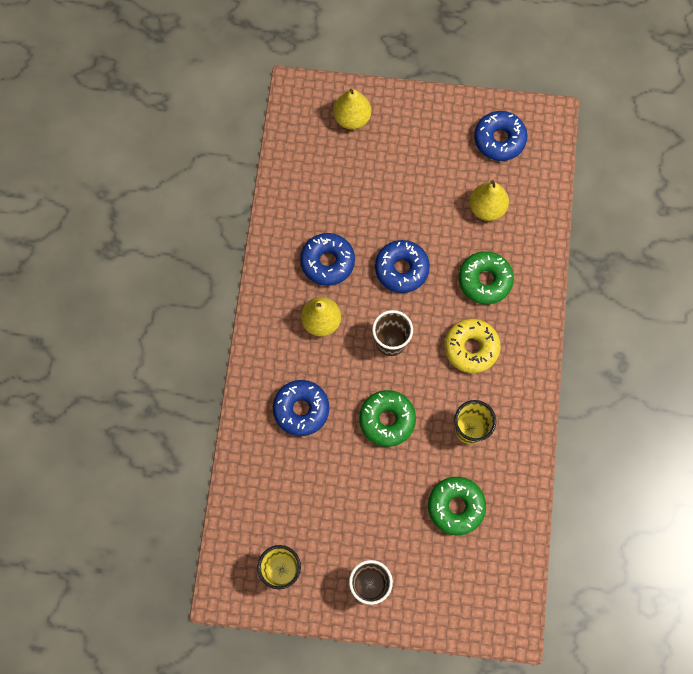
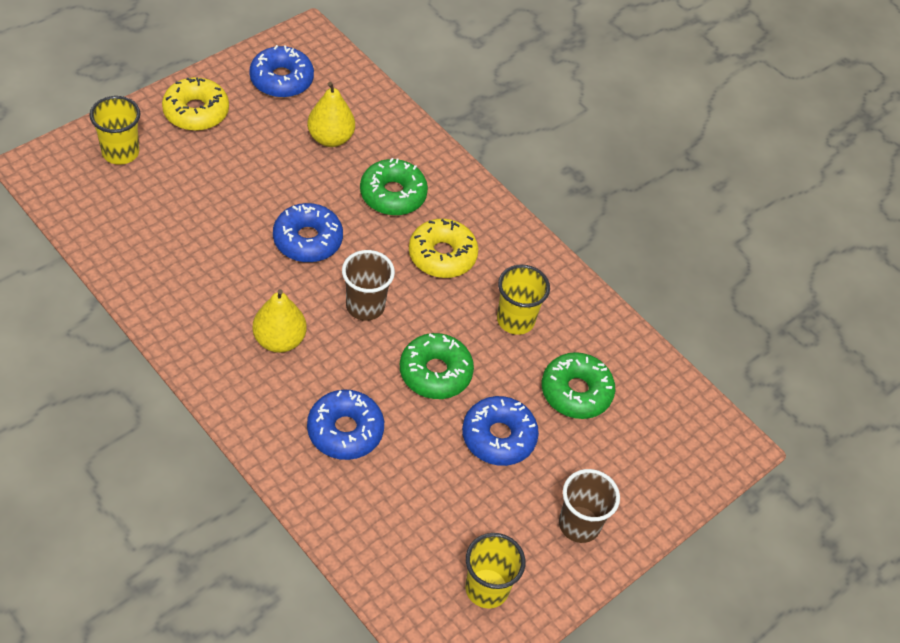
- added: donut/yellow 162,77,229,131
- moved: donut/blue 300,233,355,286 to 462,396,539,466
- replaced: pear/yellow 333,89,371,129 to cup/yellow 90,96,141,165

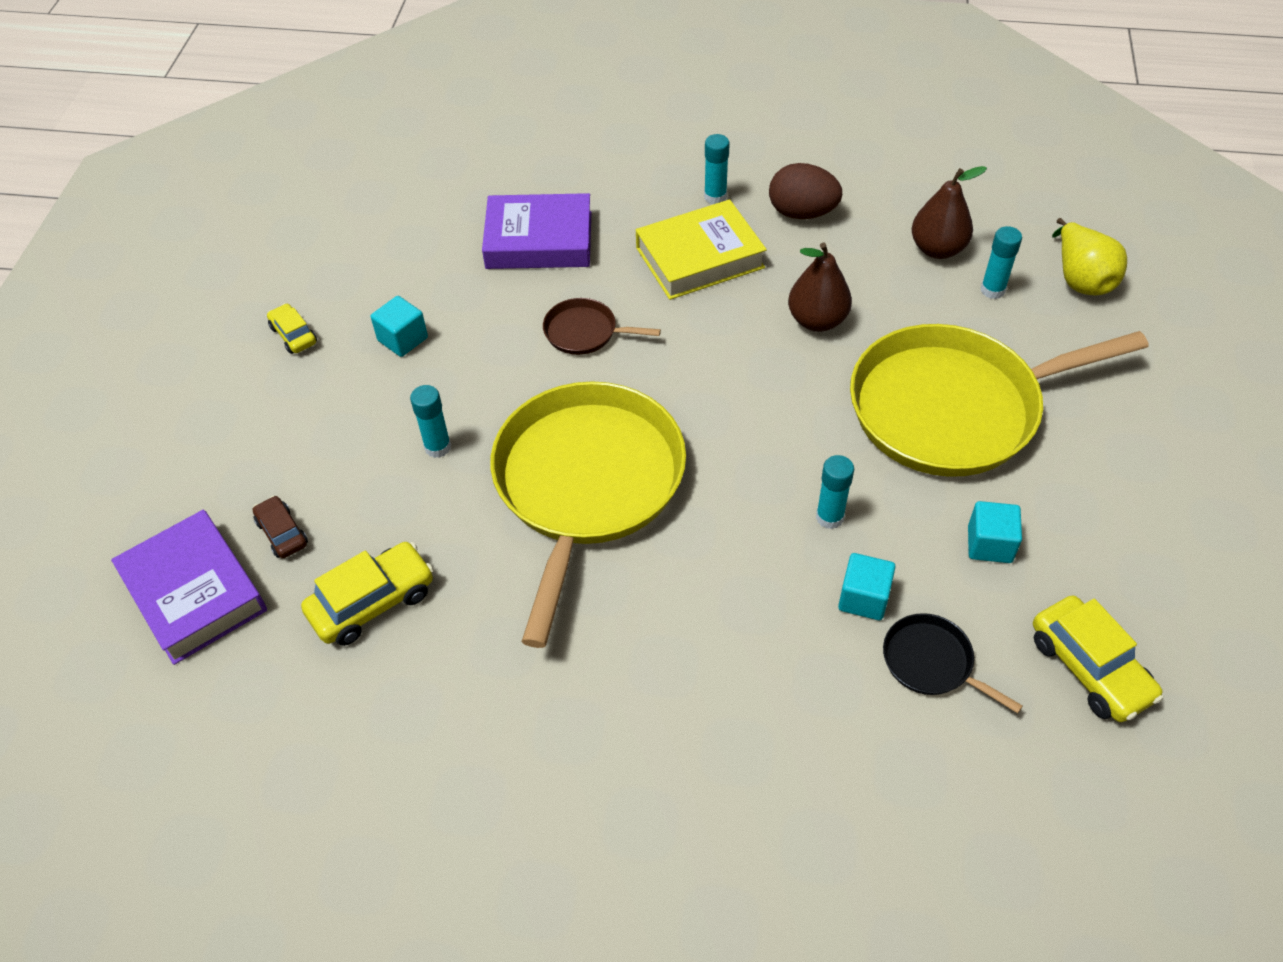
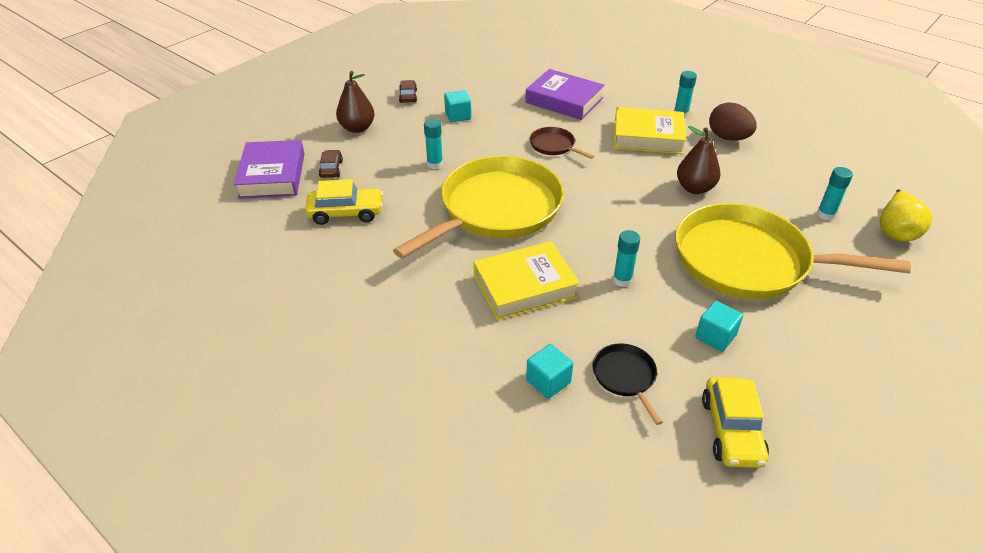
- added: book/yellow 473,241,580,320
- moved: cube/turquoise 838,553,895,620 to 526,344,573,399
- moved: pear/brown 912,166,987,259 to 336,71,375,133
- recoloured: car/yellow 267,303,317,354 to car/brown 399,80,417,103

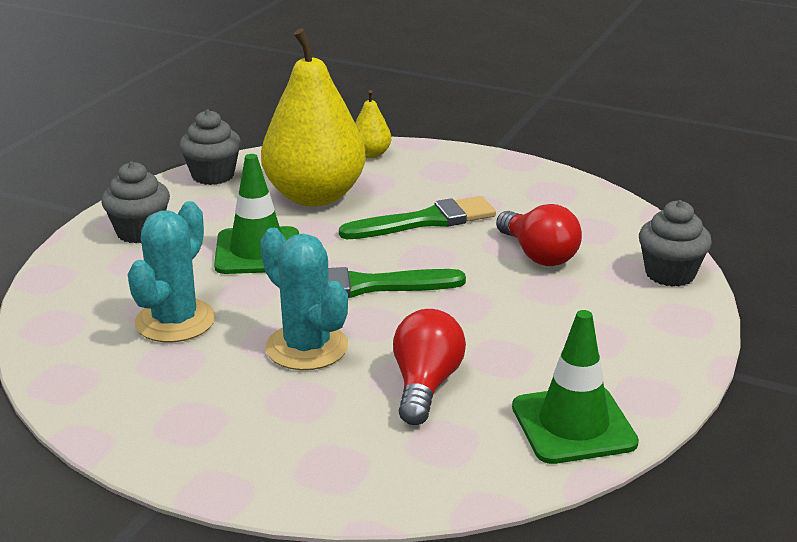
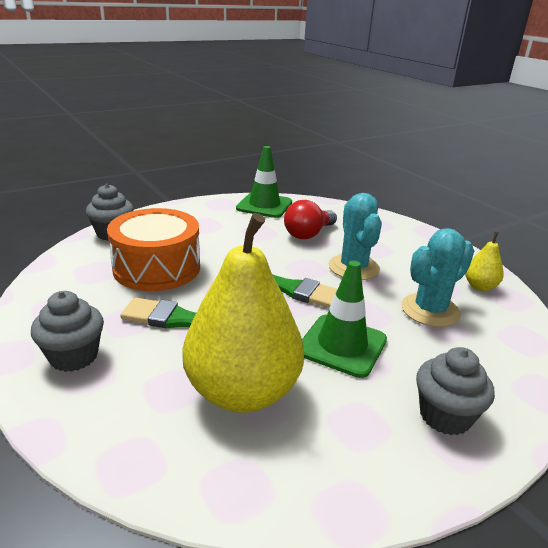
- moved: cupcake/grey 179,110,241,185 to 31,291,104,372
- moved: pear/yellow 355,90,391,158 to 465,232,504,291
- replaced: light bulb/red 496,204,582,266 to drum/orange 107,208,200,291

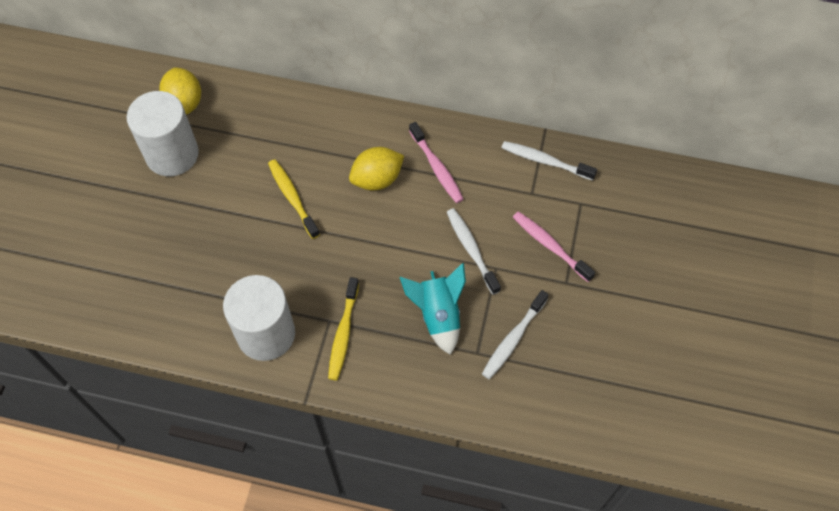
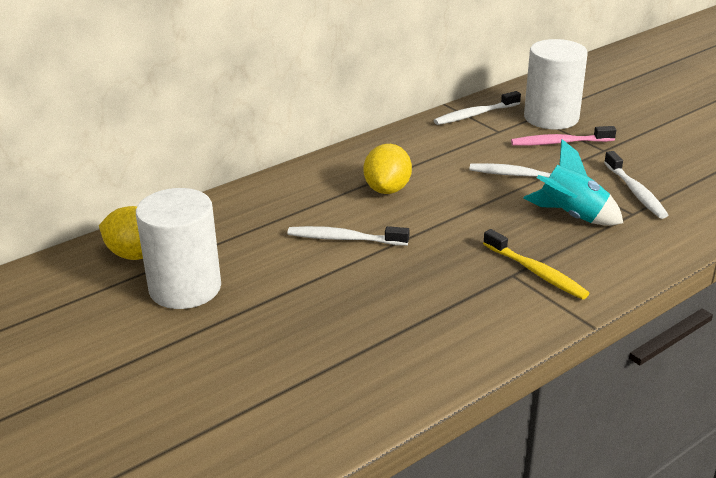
- removed: toothbrush/pink 409,122,464,203
- moved: cylinder/white 223,275,295,361 to 524,39,588,130
- recoloured: toothbrush/yellow 268,159,320,239 to toothbrush/white 287,226,409,246

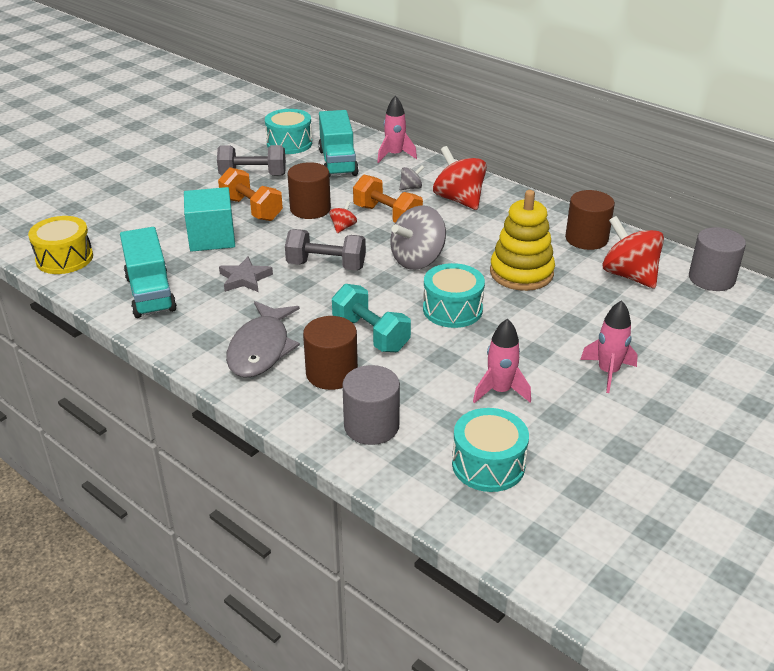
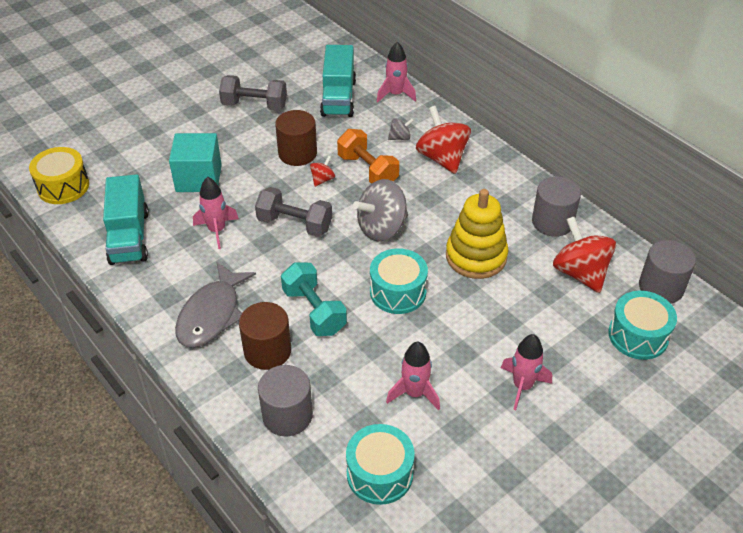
- removed: dumbbell/orange 218,167,283,221
- moved: drum/turquoise 265,109,312,154 to 608,291,677,360
- replaced: star/grey 219,257,273,292 to rocket/pink 193,177,239,249
- recoloured: cylinder/brown 565,190,615,250 to cylinder/grey 532,176,581,237

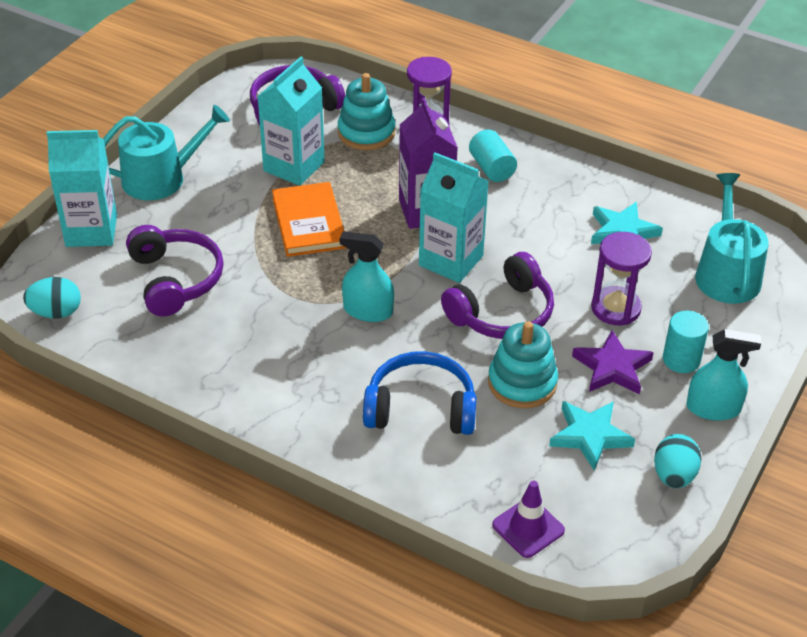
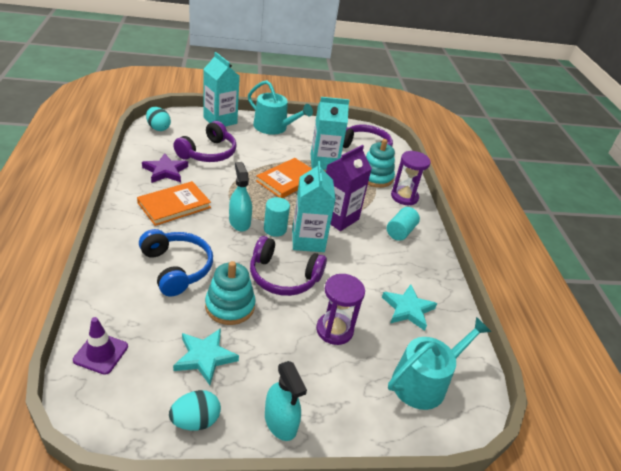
- added: book/orange 137,181,211,226
- moved: star/purple 572,330,654,395 to 142,153,188,183
- moved: cylinder/turquoise 663,311,709,373 to 264,197,290,237

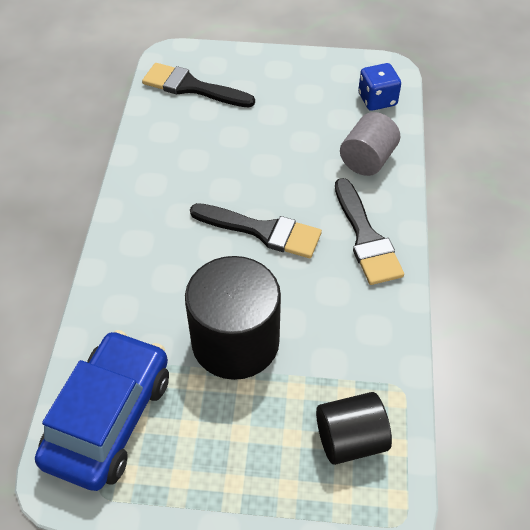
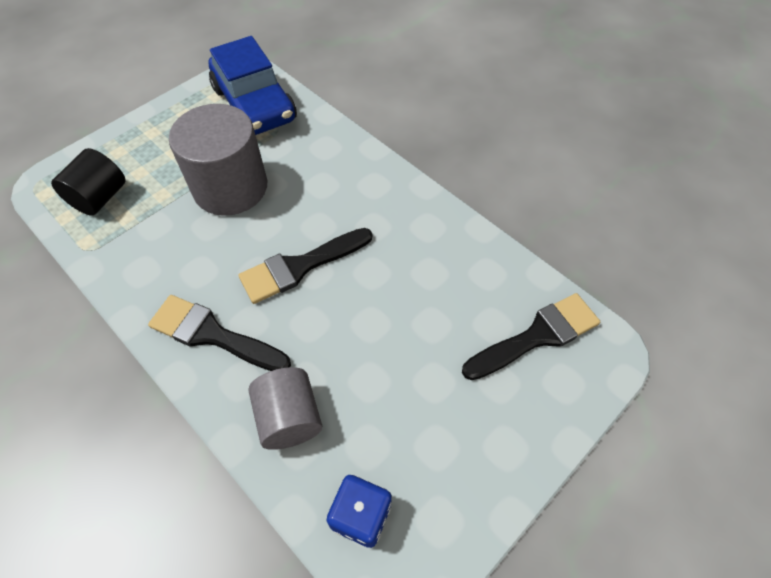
- recoloured: cylinder/black 185,256,281,380 to cylinder/grey 169,104,267,216

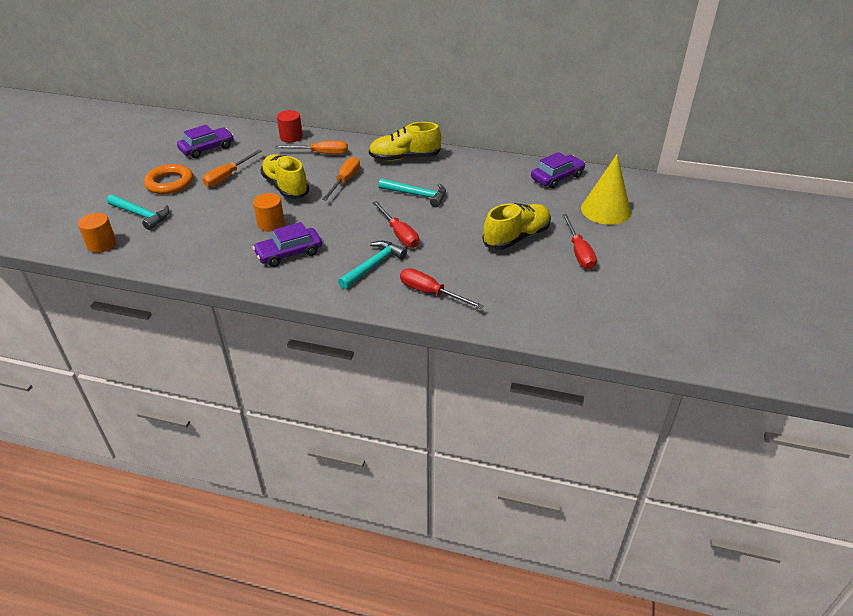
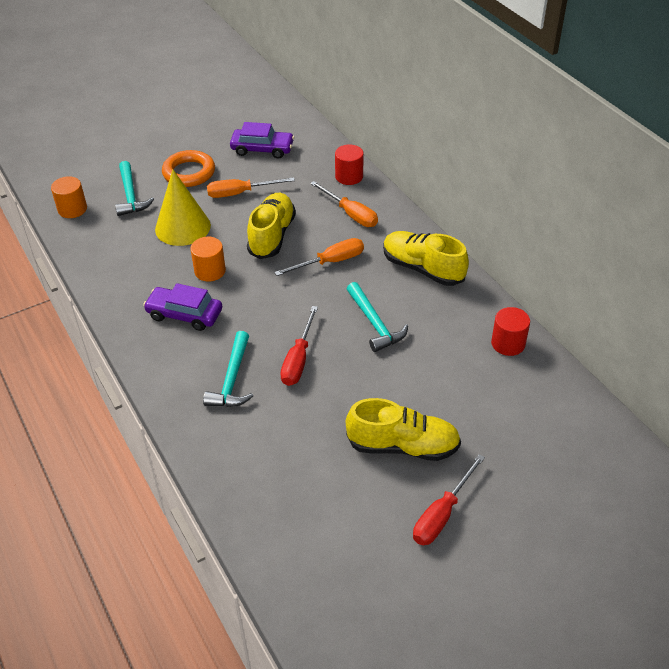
- removed: screwdriver/red 400,268,484,309
- removed: car/purple 531,152,585,188
- added: cylinder/red 491,307,530,356
- moved: cone/yellow 581,155,631,225 to 155,169,211,246
- turned: hammer/turquoise 338,241,407,289 = 203,331,253,407 105 degrees clockwise

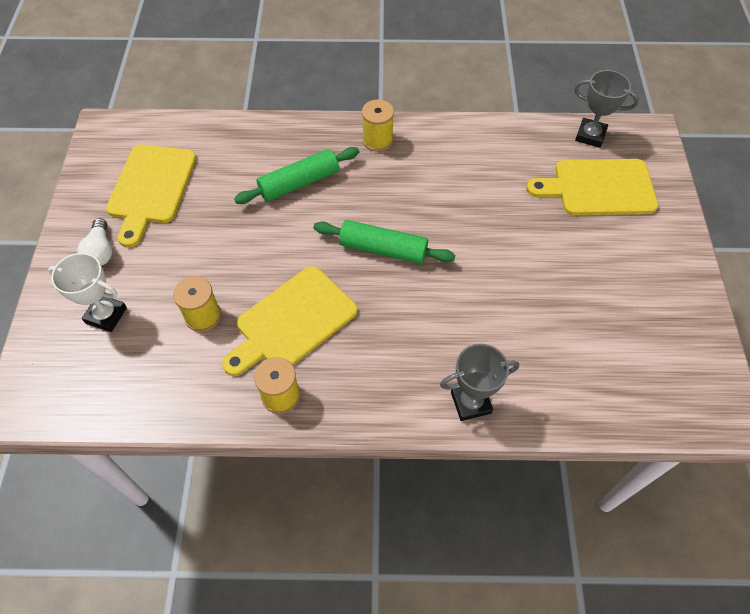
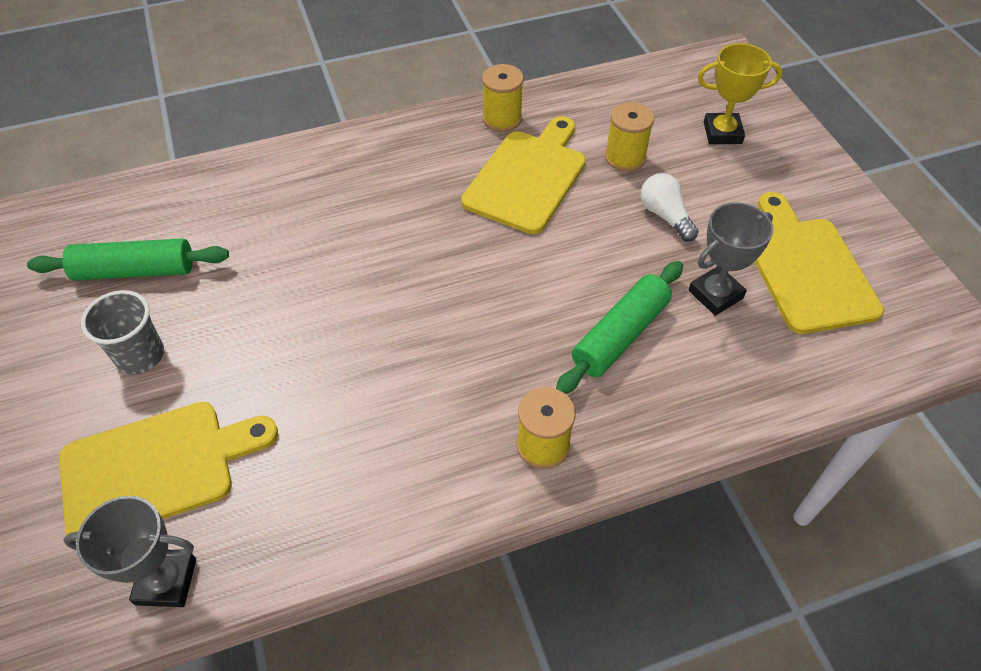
- added: cup/grey 81,290,164,374
- moved: light bulb/white 77,218,112,266 to 641,173,699,242
- moved: rolling pin/green 314,220,455,264 to 27,238,229,280
- moved: trophy/grey 440,344,519,421 to 688,202,773,316
- recoloured: trophy/white 48,253,127,332 to trophy/yellow 698,43,783,144

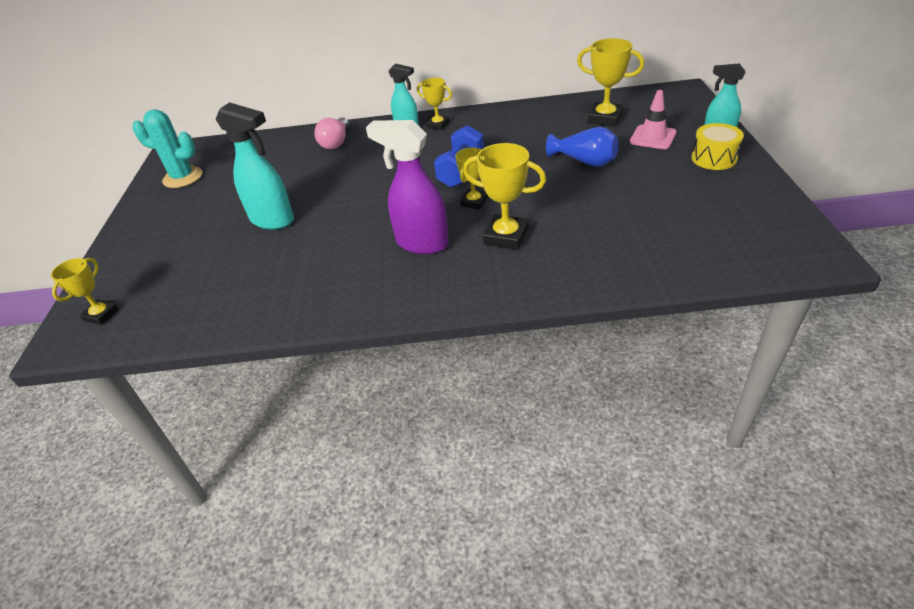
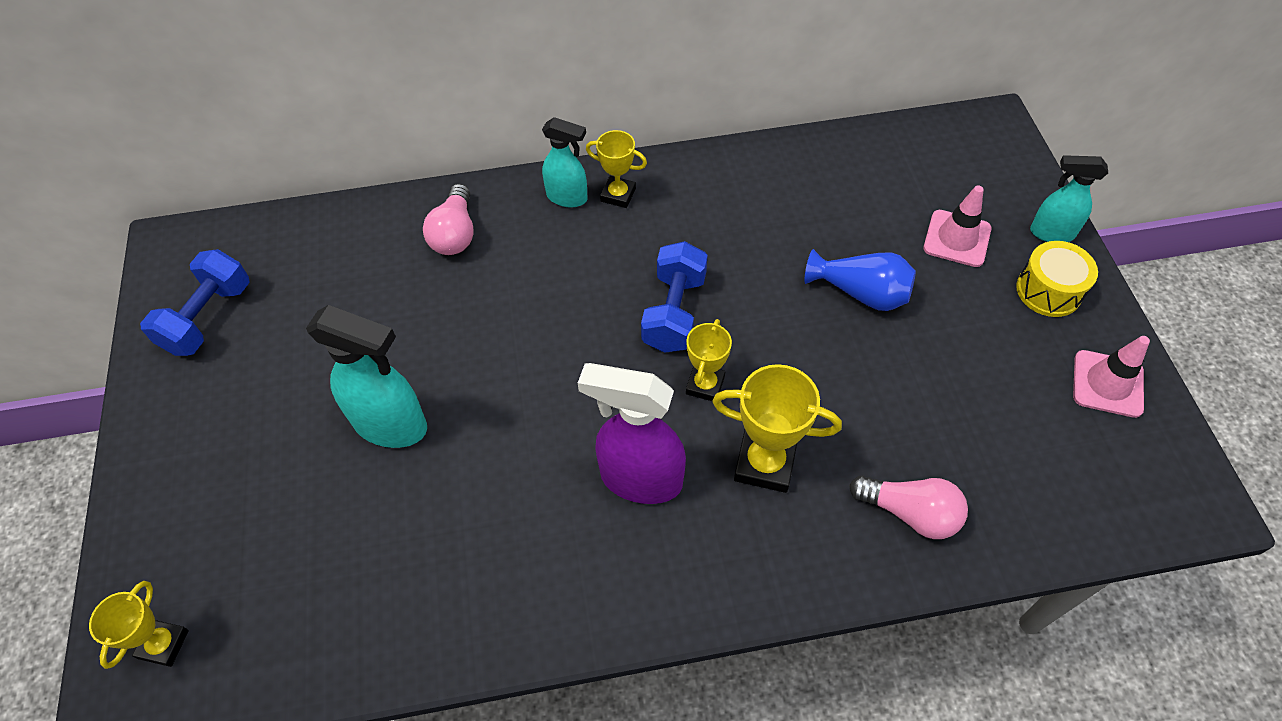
- removed: trophy/yellow 577,38,644,126
- added: light bulb/pink 849,475,968,539
- added: traffic cone/pink 1073,336,1150,418
- replaced: cactus/turquoise 133,109,202,188 to dumbbell/blue 140,249,250,356

